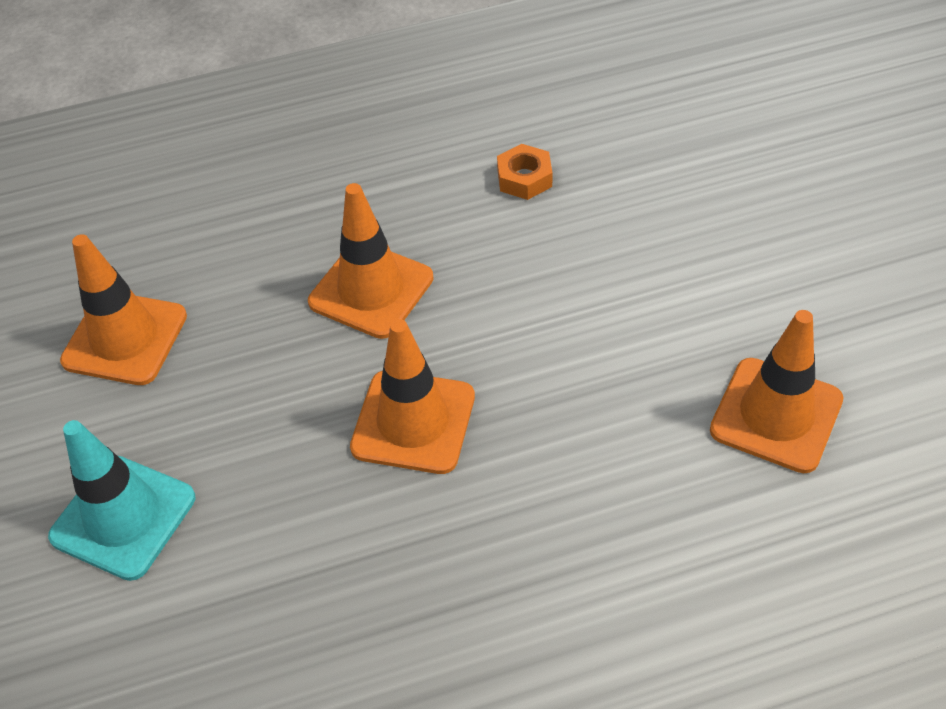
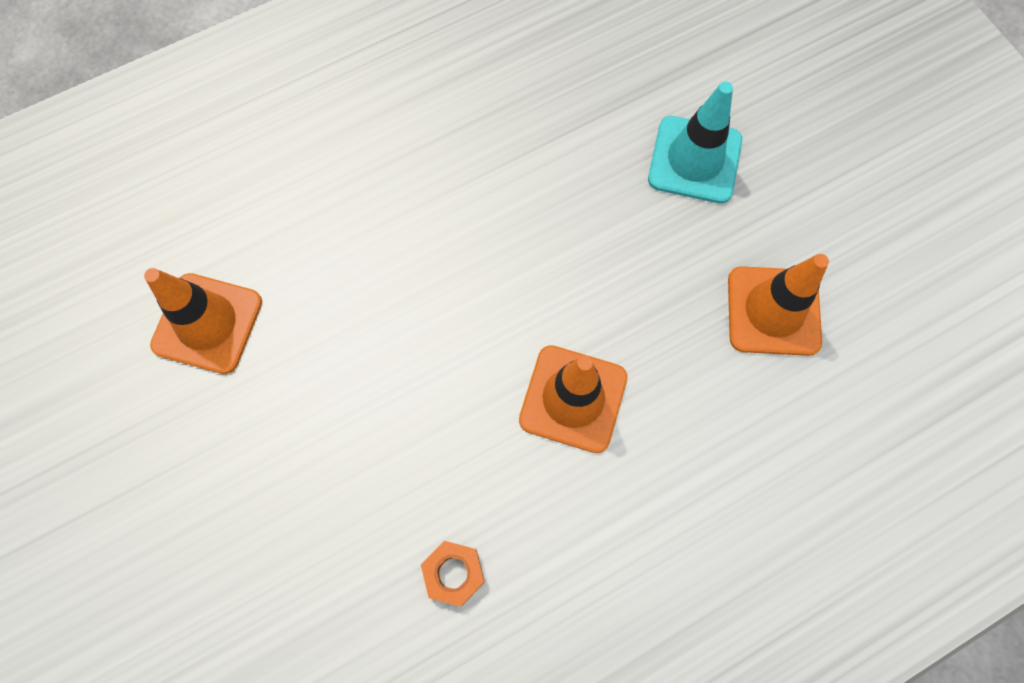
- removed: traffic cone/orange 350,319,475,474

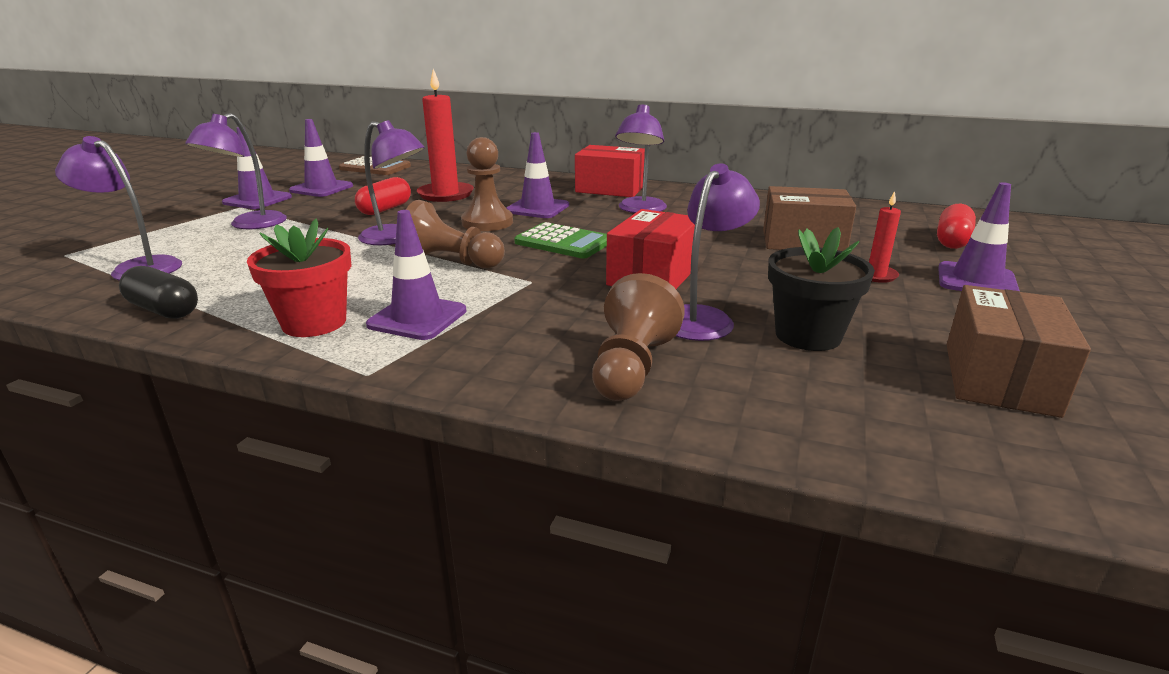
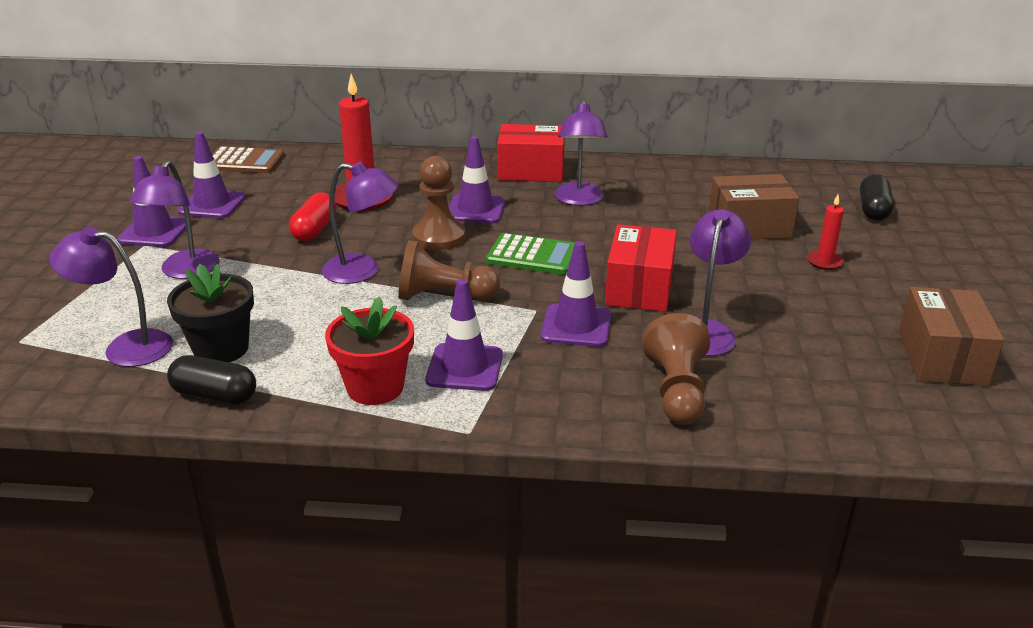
- moved: flower pot/black 768,227,875,351 to 167,264,254,362
- moved: traffic cone/purple 938,182,1020,292 to 541,241,611,347
- recoloured: capsule/red 937,204,976,249 to capsule/black 860,174,894,221

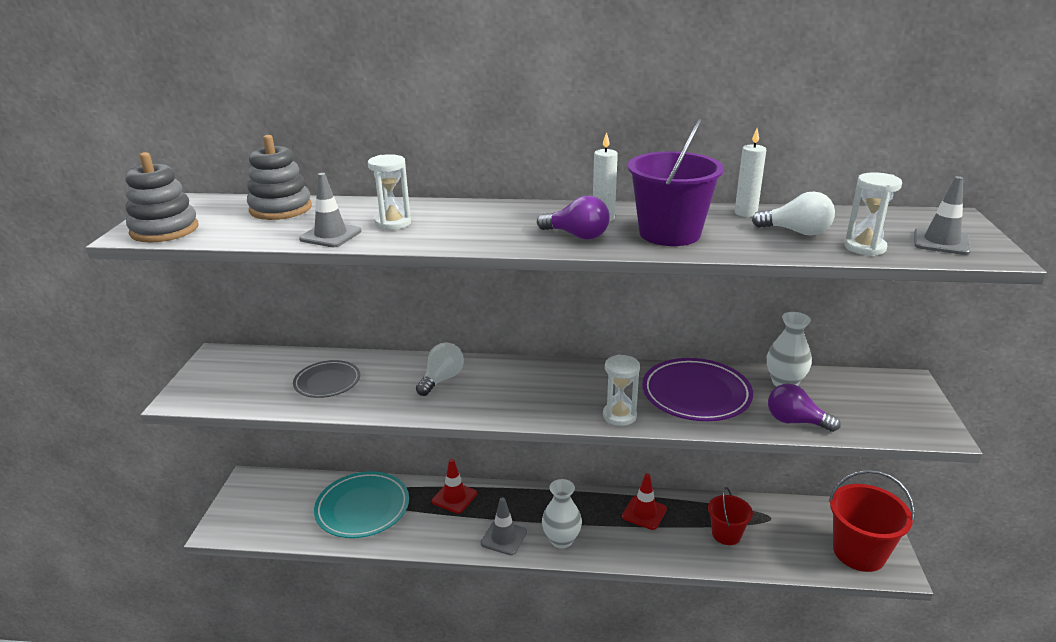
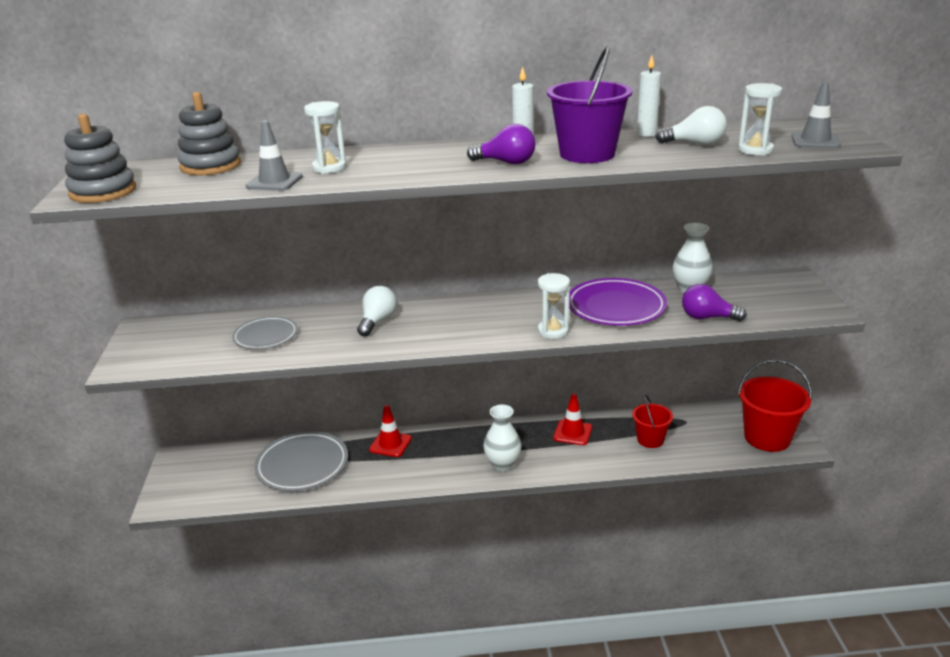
- removed: traffic cone/grey 481,497,527,555
- recoloured: plate/turquoise 314,471,409,538 to plate/grey 254,431,348,491

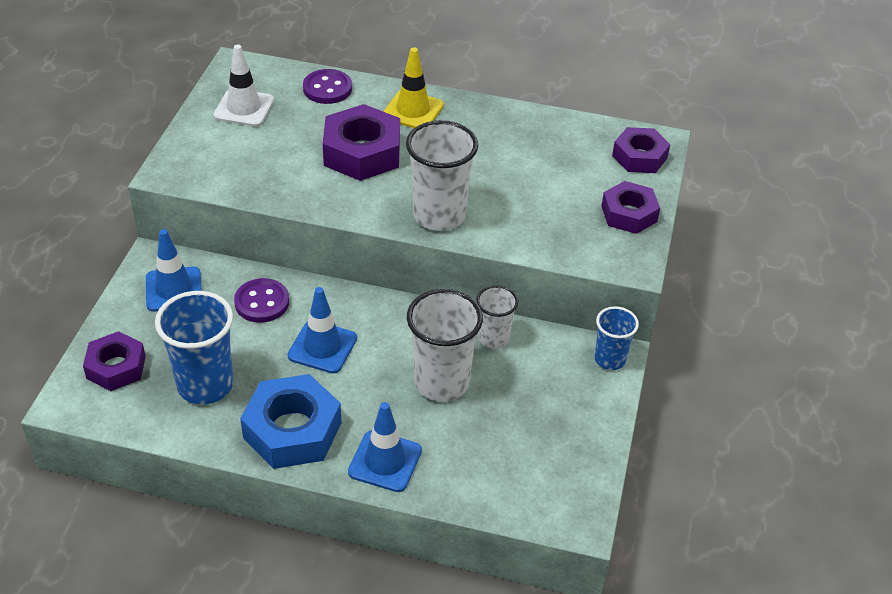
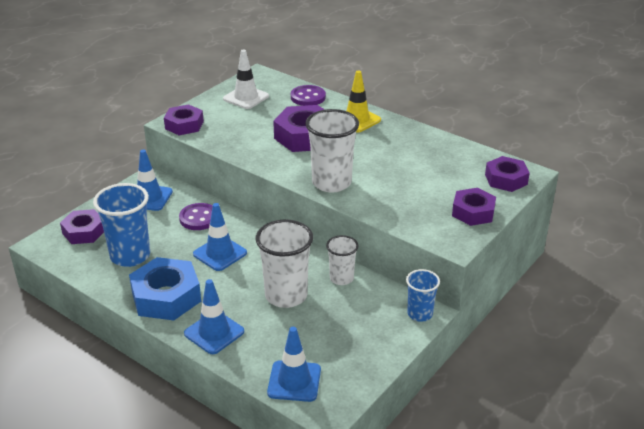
- added: nut/purple 164,104,204,135
- added: traffic cone/blue 267,327,321,402

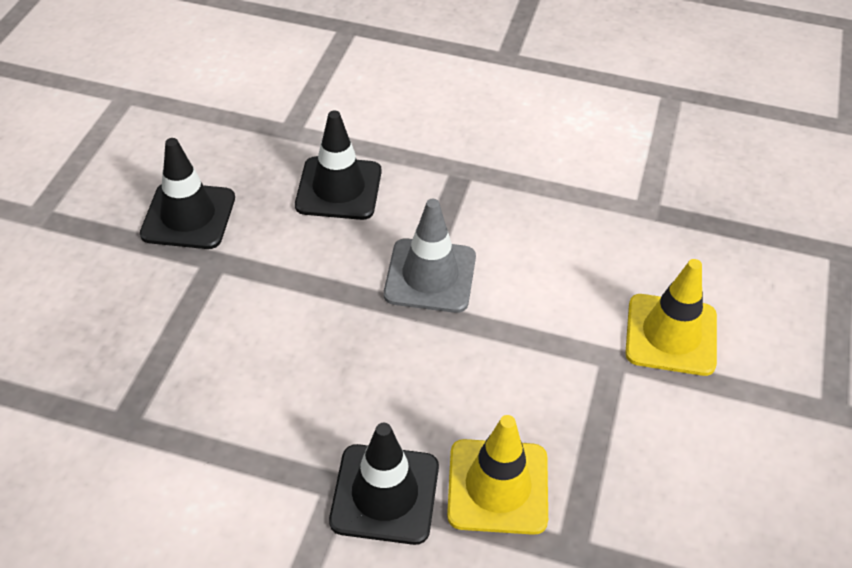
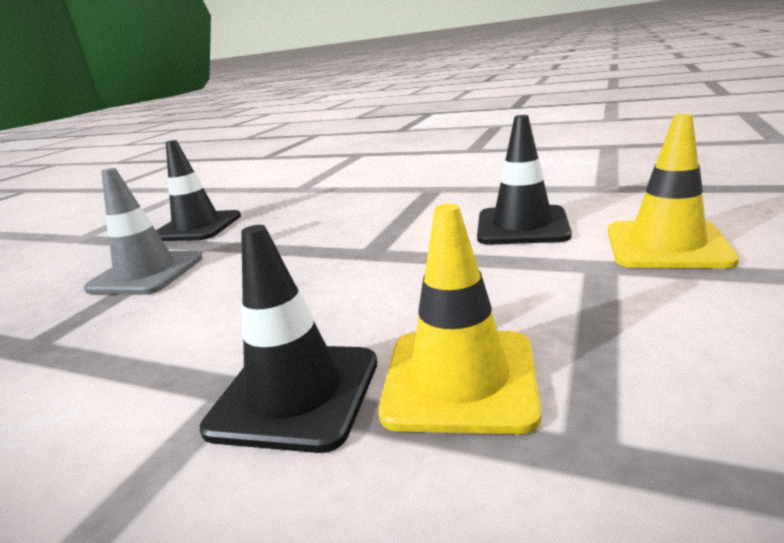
- moved: traffic cone/black 295,111,381,220 to 477,115,572,245
- moved: traffic cone/grey 384,199,476,313 to 83,168,203,295

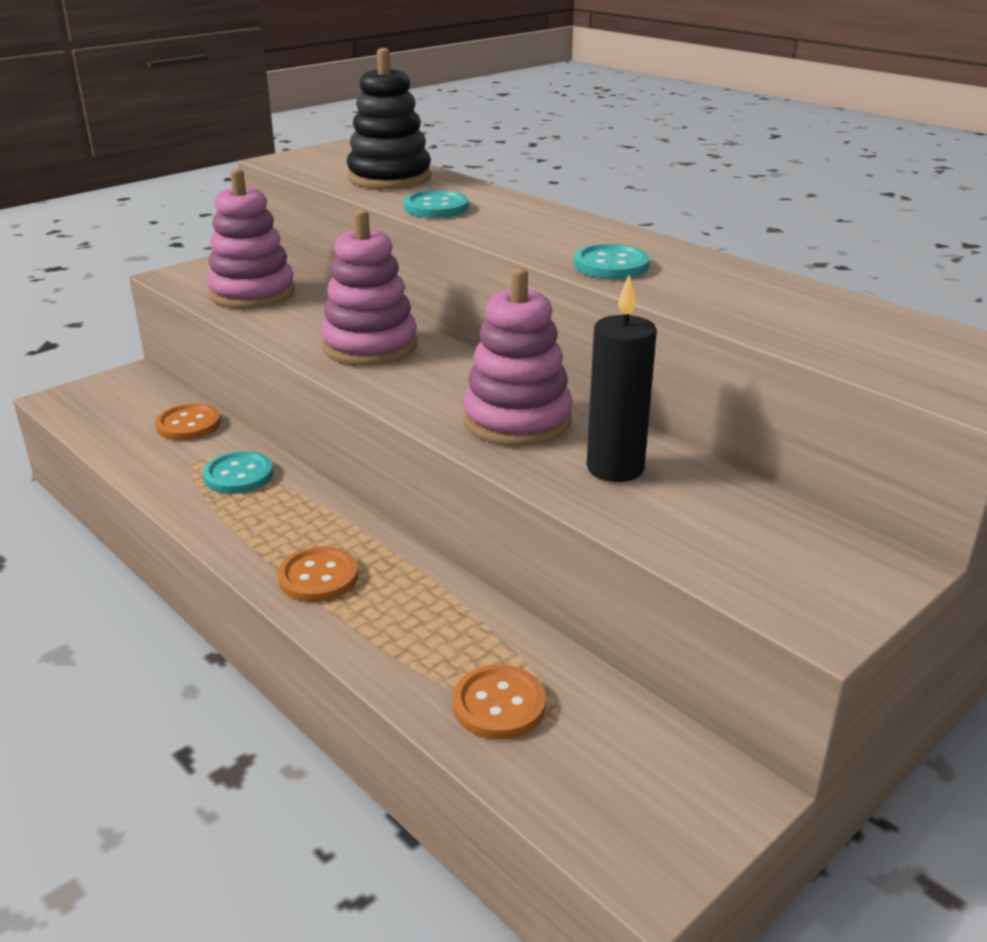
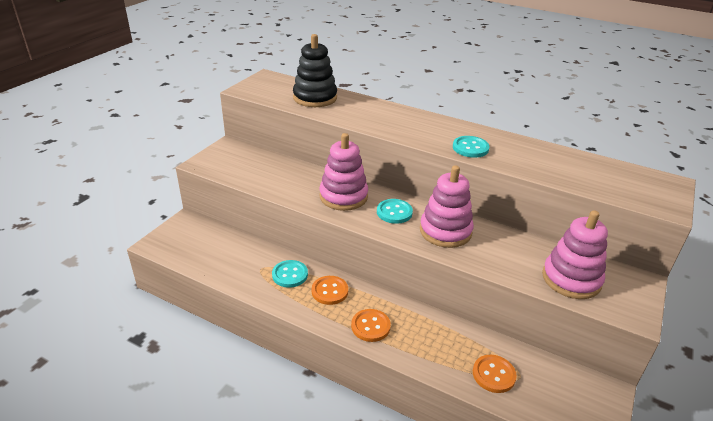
- removed: candle/black 587,275,657,482
- moved: button/orange 155,404,221,440 to 312,276,348,305
- moved: stacking toy/pink 206,168,295,309 to 542,210,608,299
- moved: button/turquoise 404,191,469,218 to 377,199,413,224

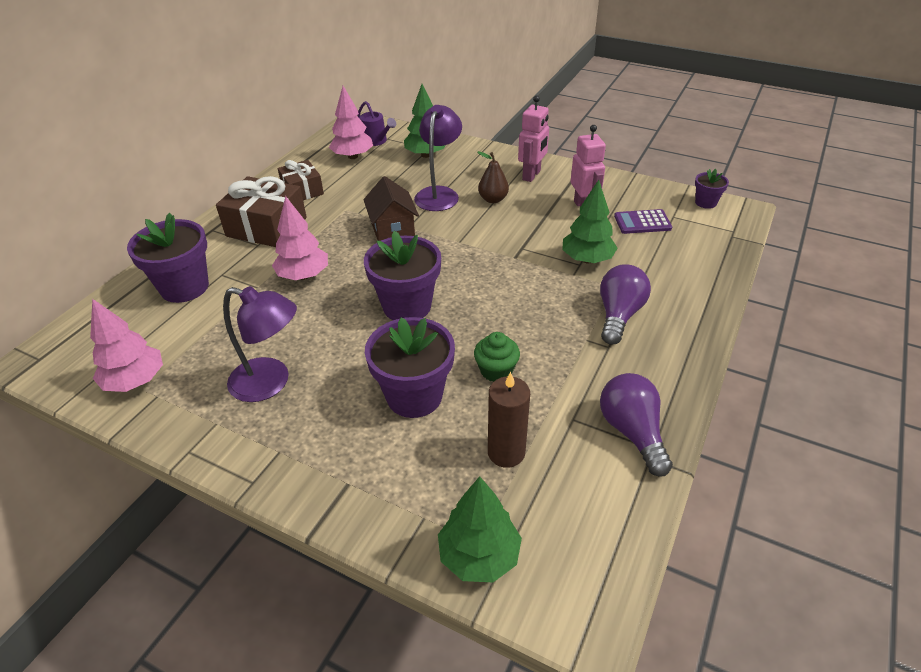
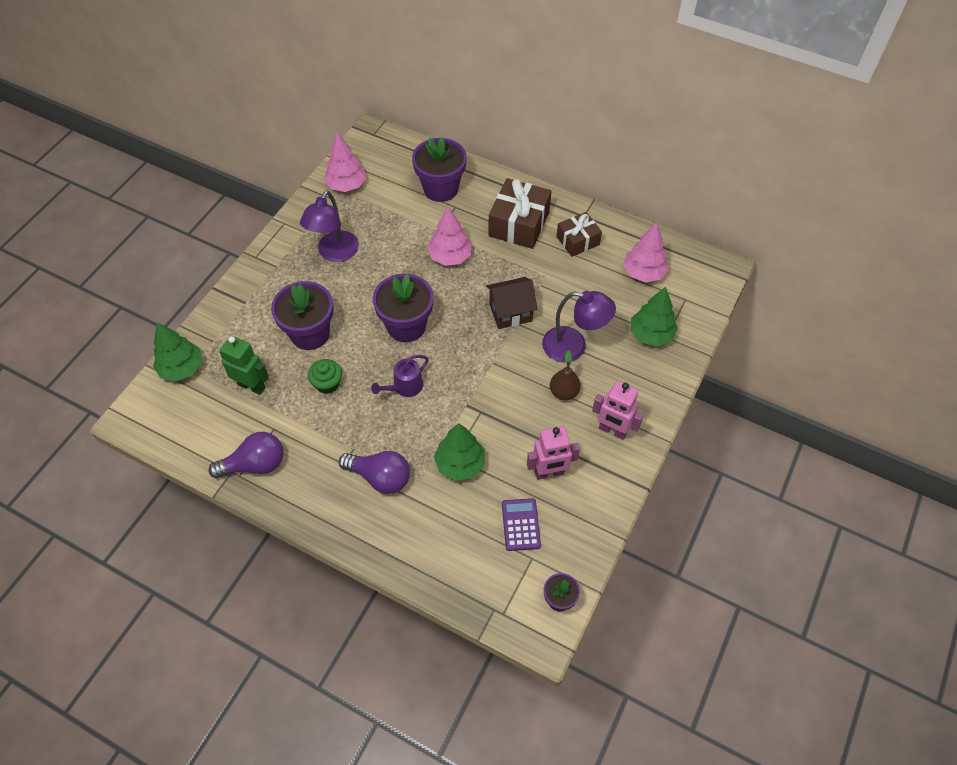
- moved: watering can/purple 357,101,396,146 to 371,355,429,397
- replaced: candle/brown 488,372,530,468 to robot/green 220,336,269,395

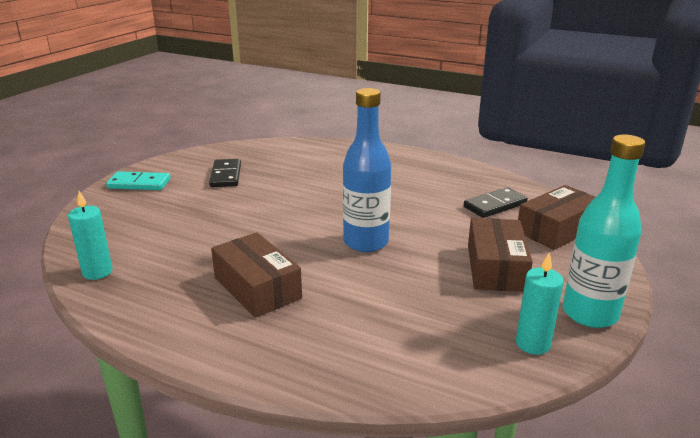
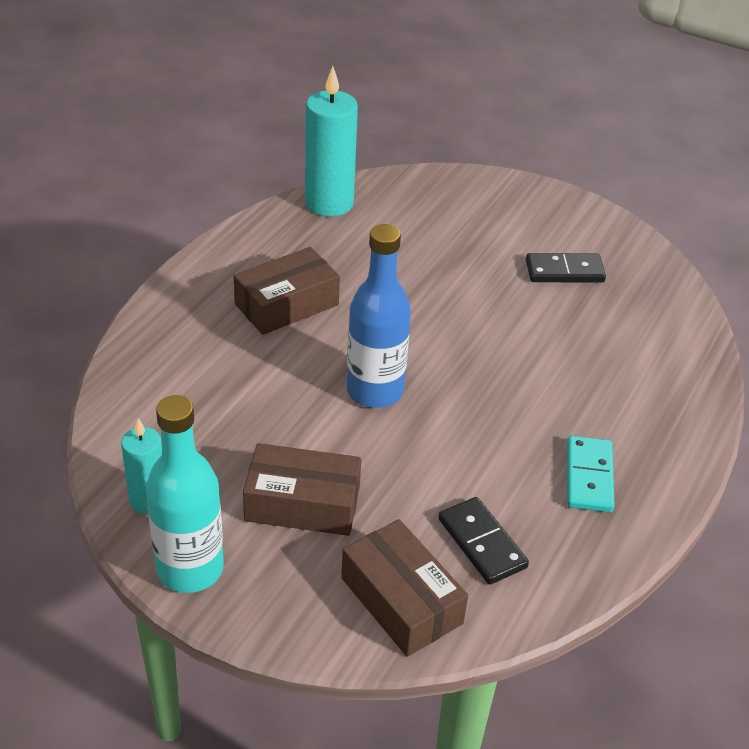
- moved: domino/turquoise 106,171,170,190 to 567,436,615,512
- resized: candle/turquoise 68,191,113,280 = 305,66,358,217 x1.71

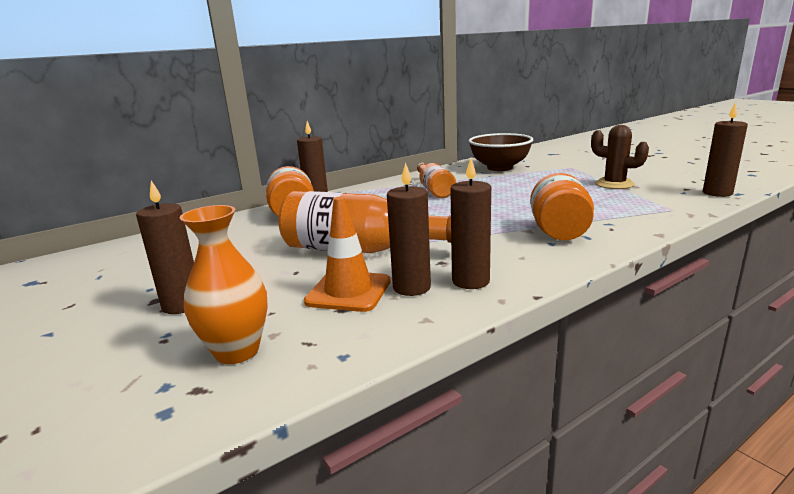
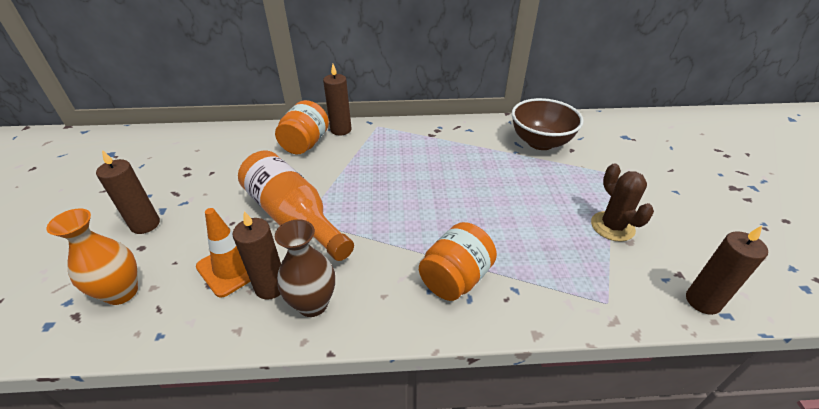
- removed: bottle/orange 417,162,456,198
- replaced: candle/brown 450,158,491,289 to vase/brown 275,219,335,317

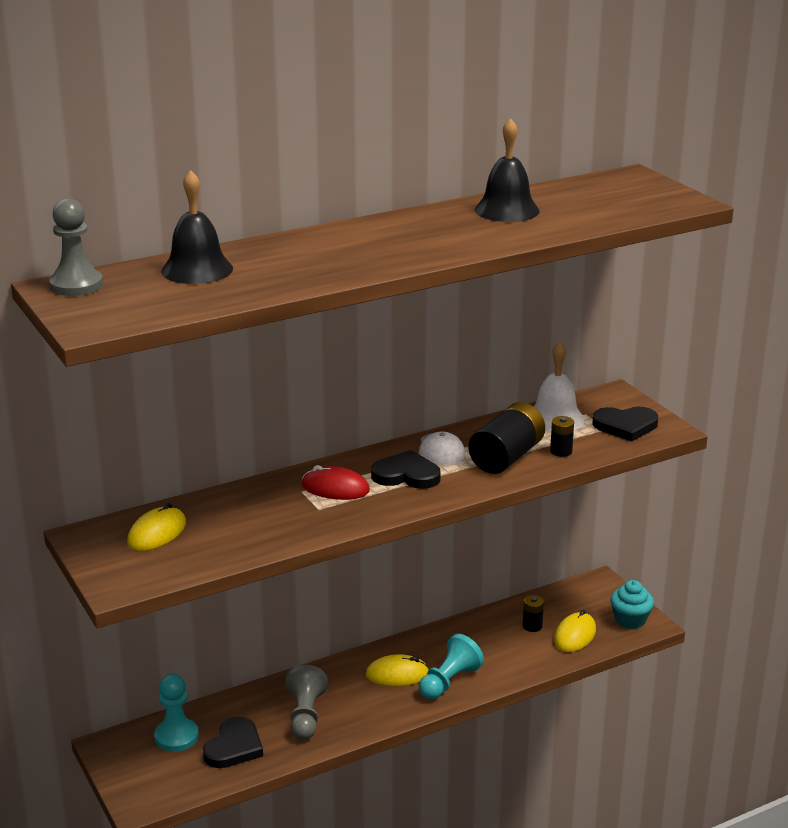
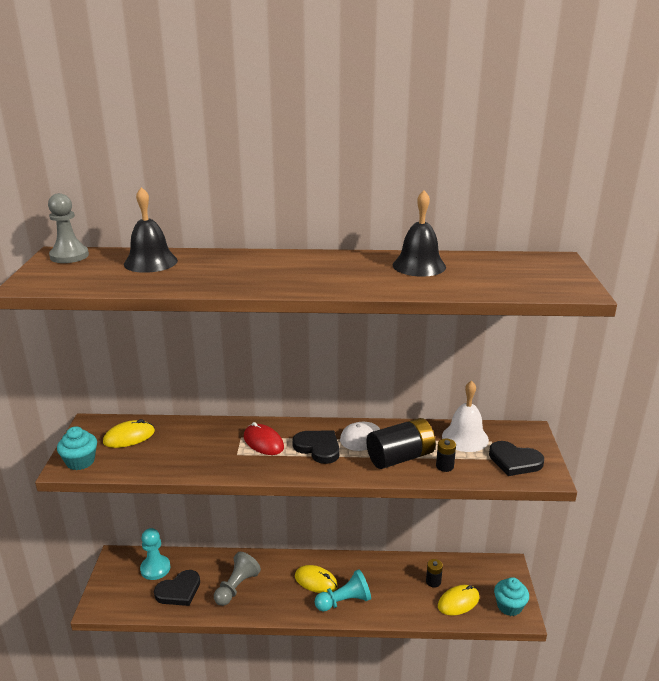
- added: cupcake/turquoise 57,426,97,470

